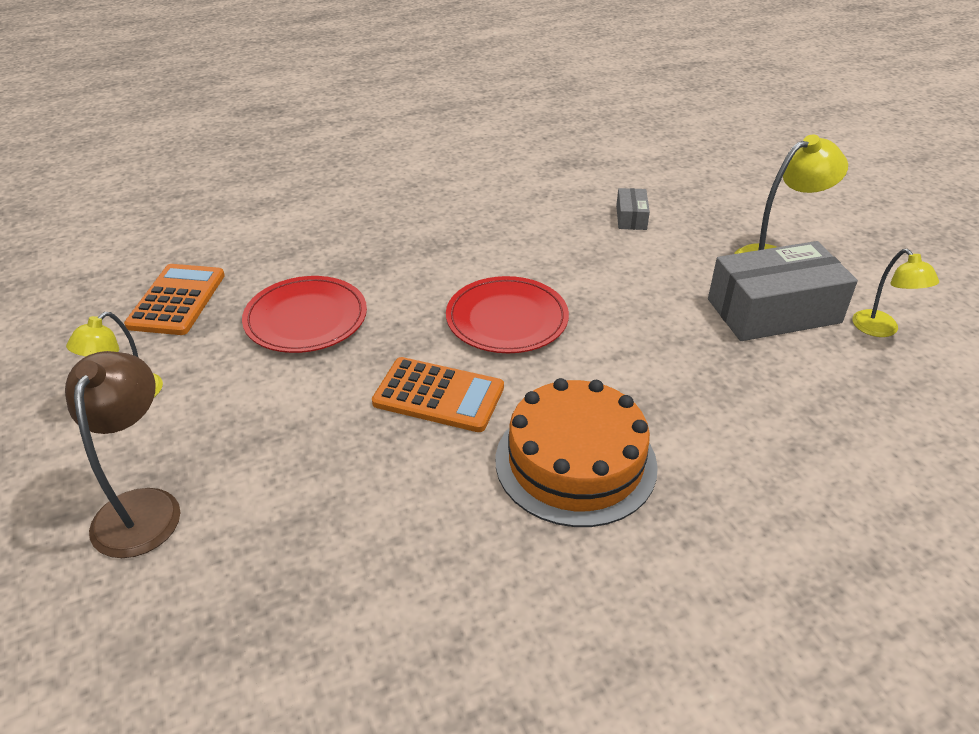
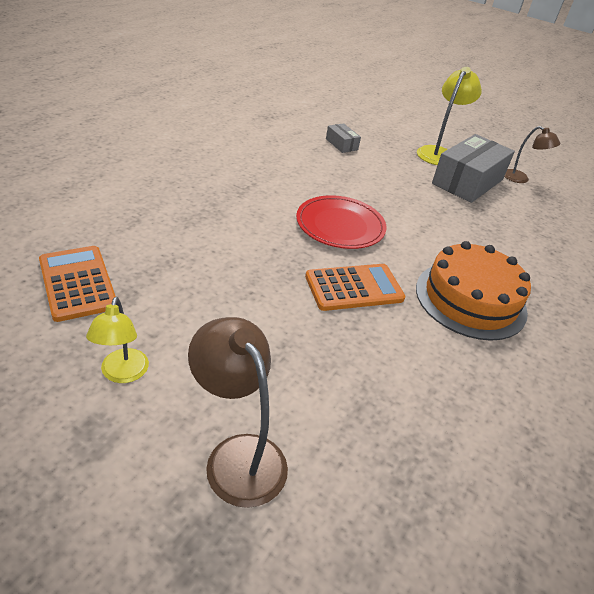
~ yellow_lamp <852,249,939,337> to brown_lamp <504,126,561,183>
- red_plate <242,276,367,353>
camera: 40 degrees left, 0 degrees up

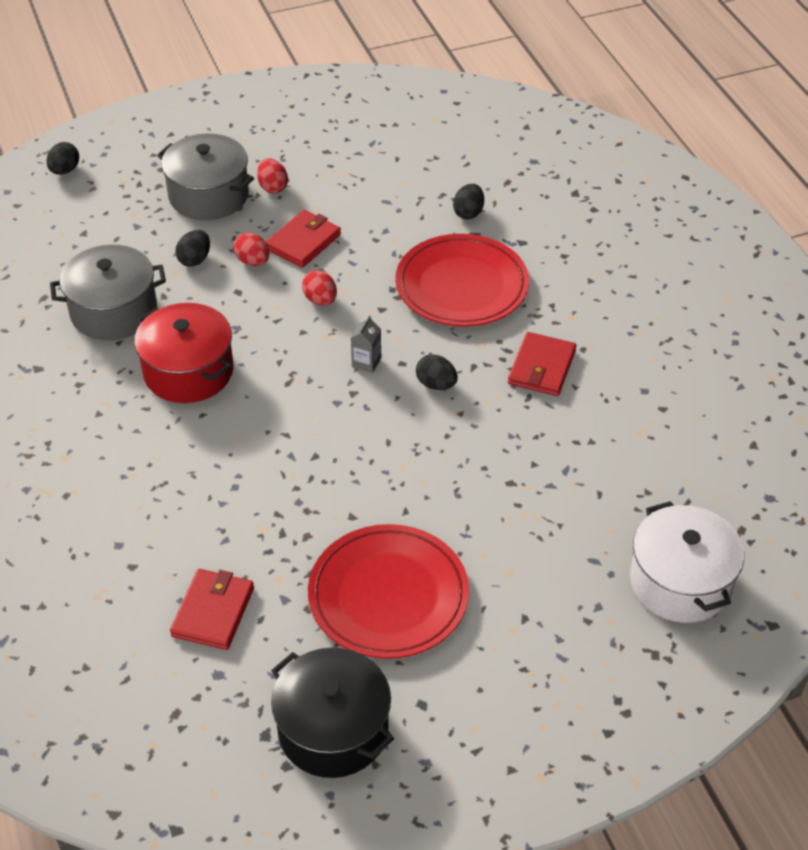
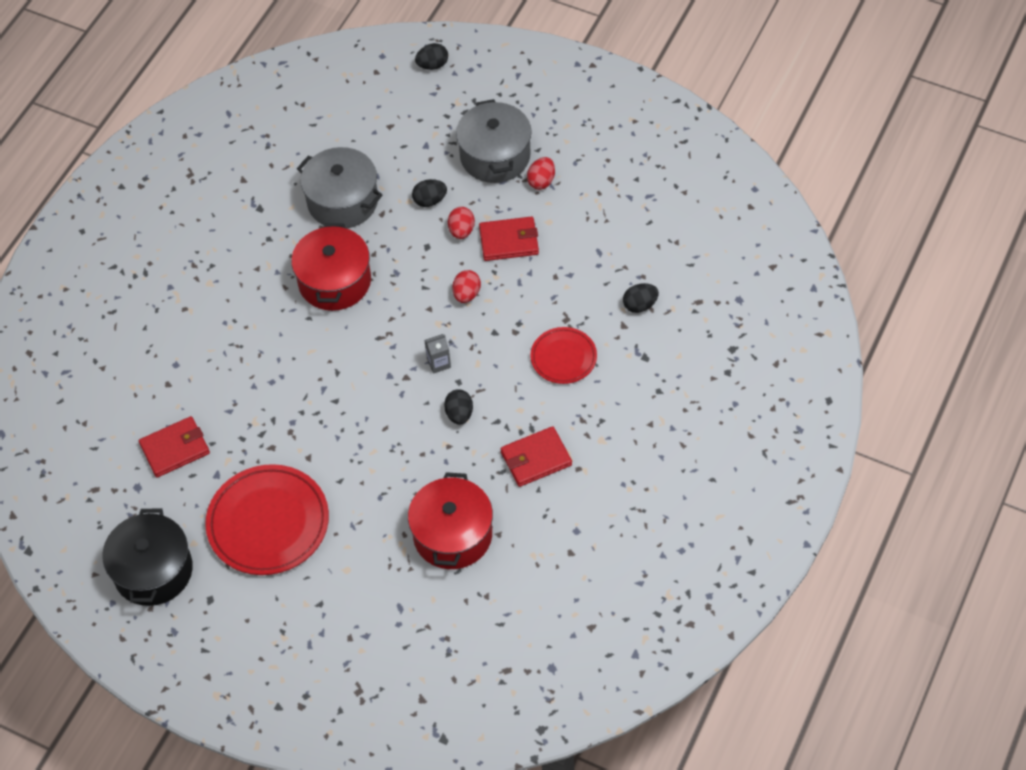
~ red_plate <395,234,529,327> = <530,327,597,384> x0.57
- white_pot <630,501,744,623>
+ red_pot <408,472,493,569>
camera: 50 degrees right, 10 degrees up

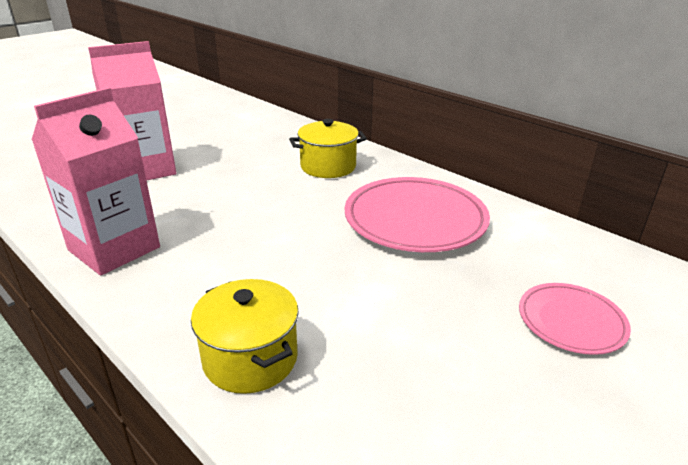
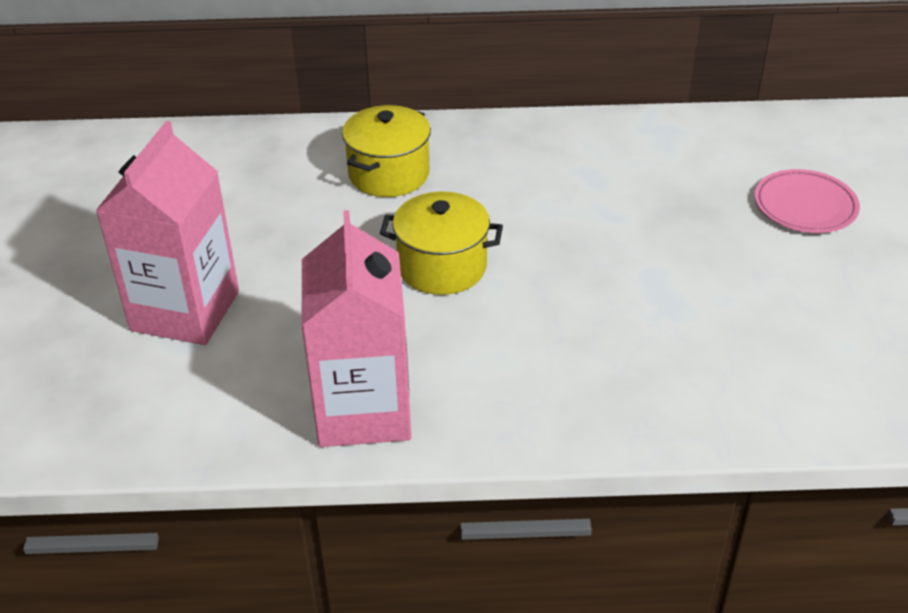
- pink_plate <345,177,490,252>
~ yellow_pot <191,279,299,394> to <380,192,503,295>
camera: 45 degrees left, 10 degrees up

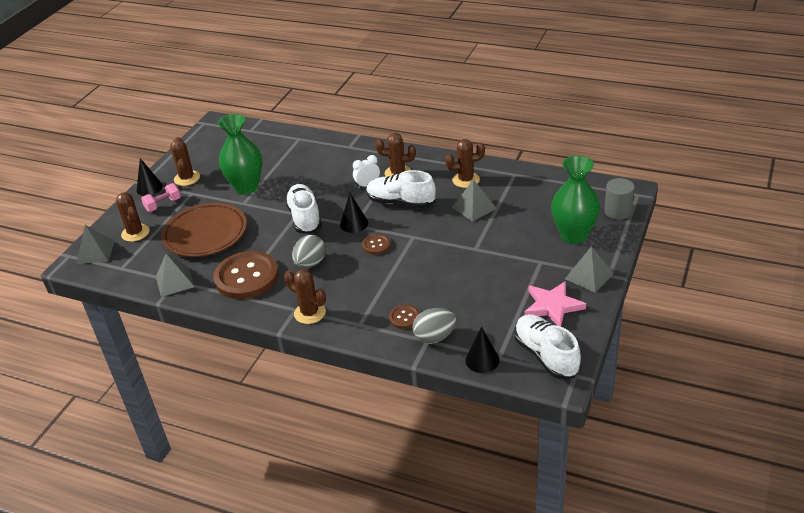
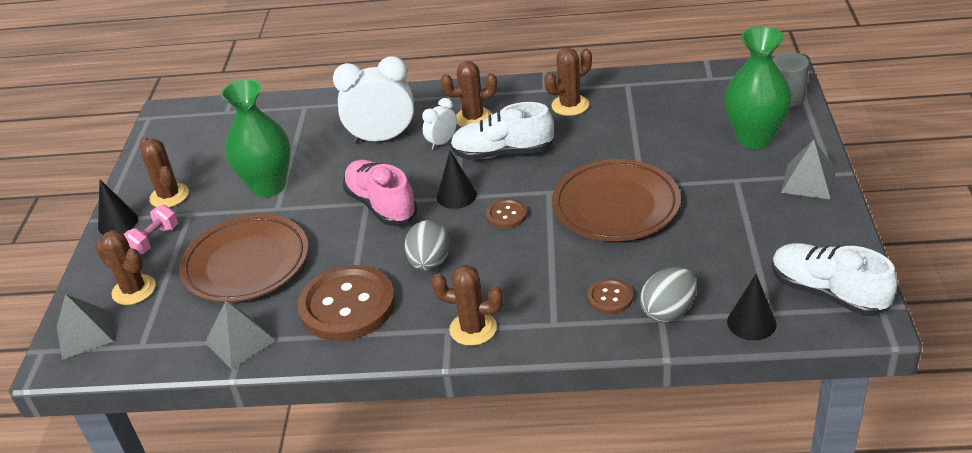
- grey_pyramid <452,179,497,222>
~ white_shoe <285,184,322,234> to pink_shoe <343,160,417,226>
- pink_star <524,281,586,327>
+ white_clock <333,56,414,144>
+ brown_plate <552,159,681,241>
camera: 20 degrees left, 0 degrees up

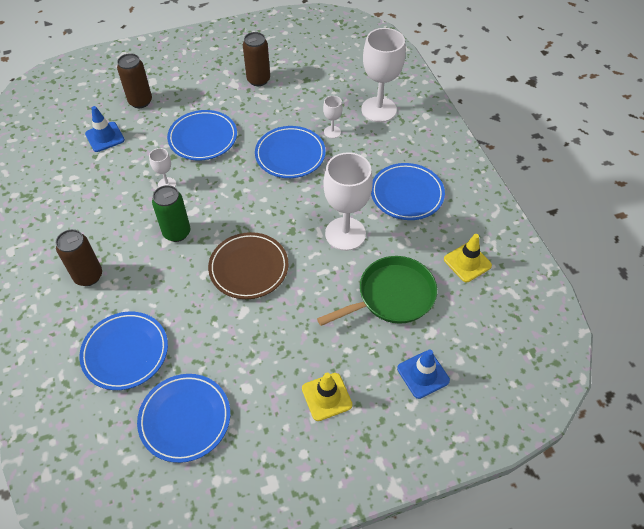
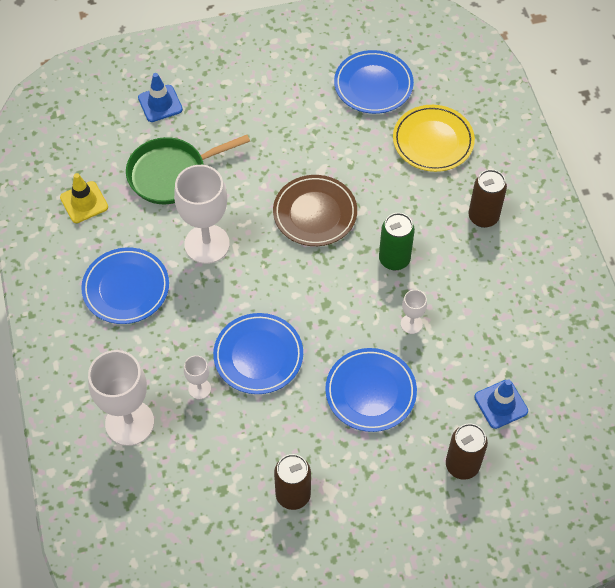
~ blue_plate <79,312,168,390> to yellow_plate <393,105,475,172>
- yellow_traffic_cone <302,373,353,421>
camera: 175 degrees left, 5 degrees up

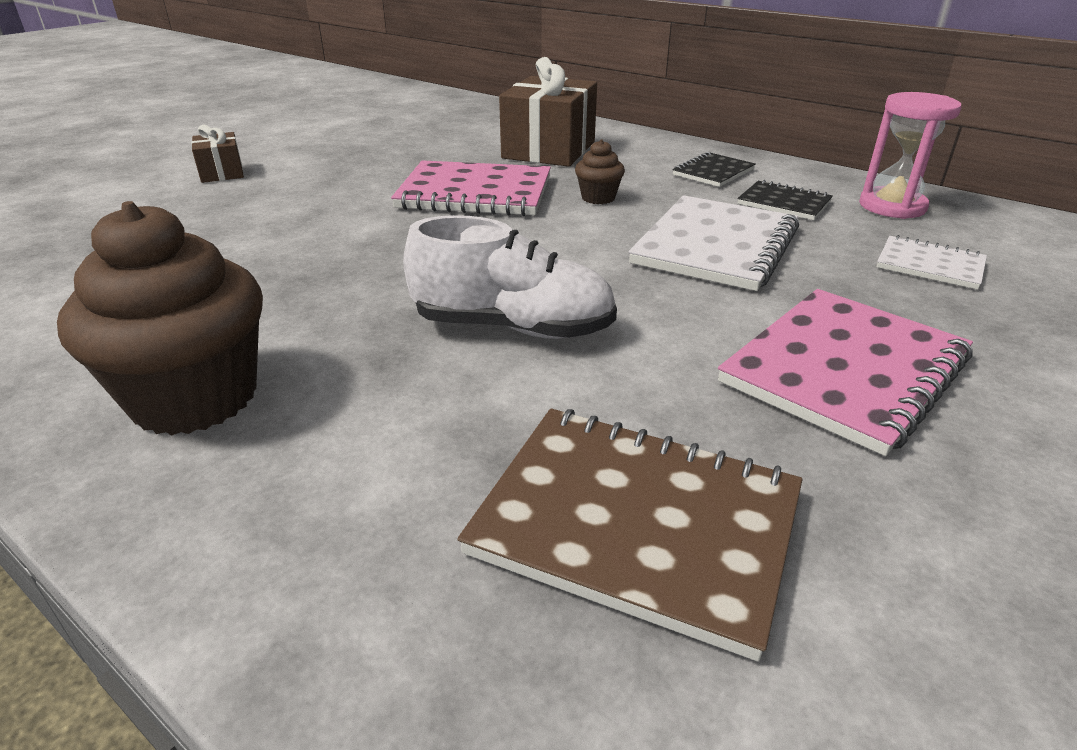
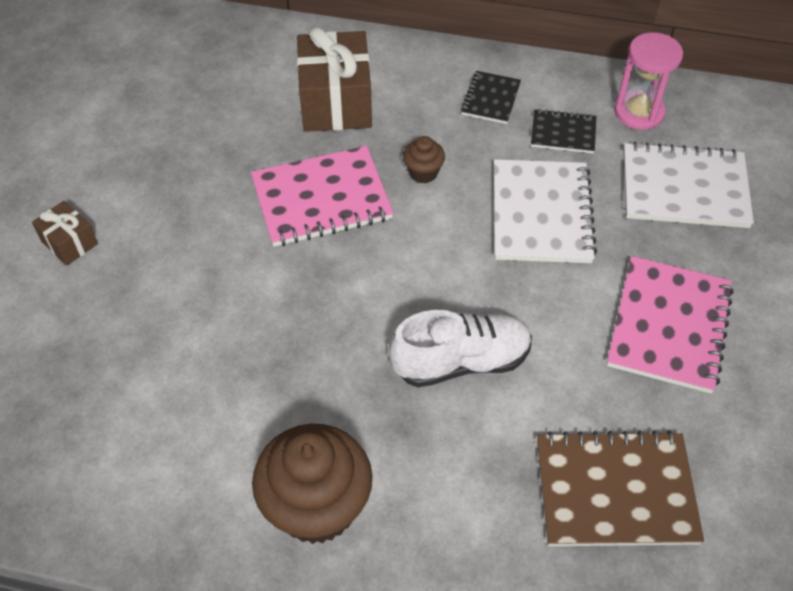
~ white_notebook <876,235,987,289> = <623,142,754,228> x1.85
camera: 25 degrees left, 20 degrees up

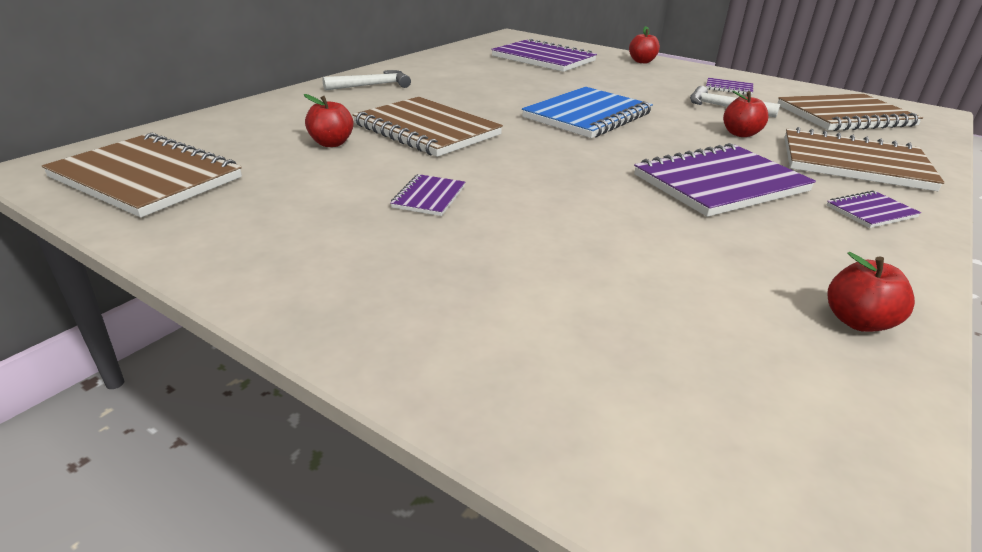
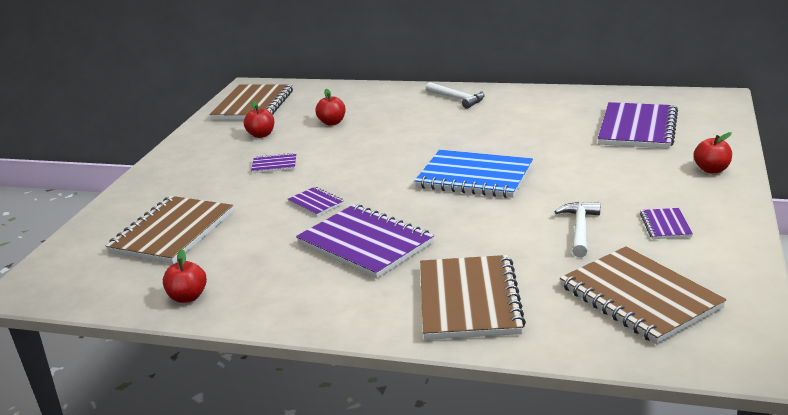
~ red_apple <723,91,769,137> to <244,101,274,138>
~ brown_notebook <352,97,503,157> to <106,196,233,264>
~ purple_notebook <826,190,921,228> to <288,187,344,216>
camera: 75 degrees right, 5 degrees down

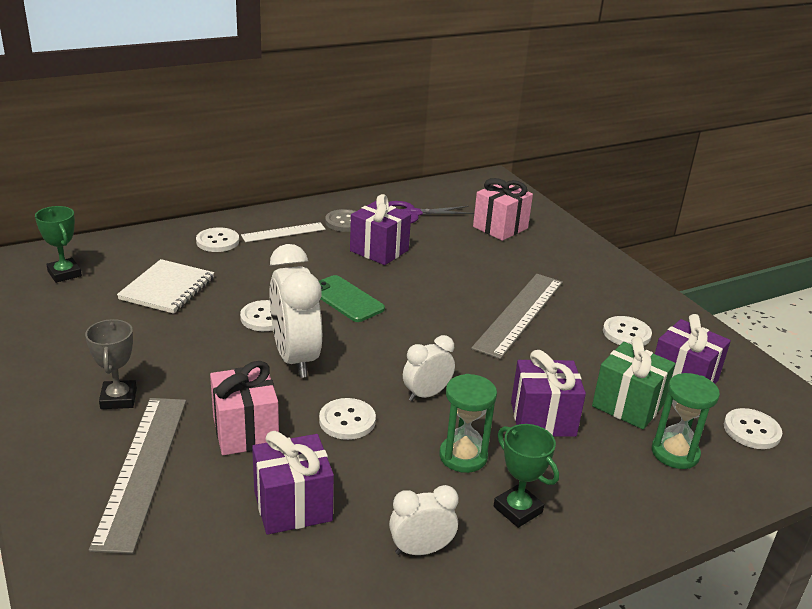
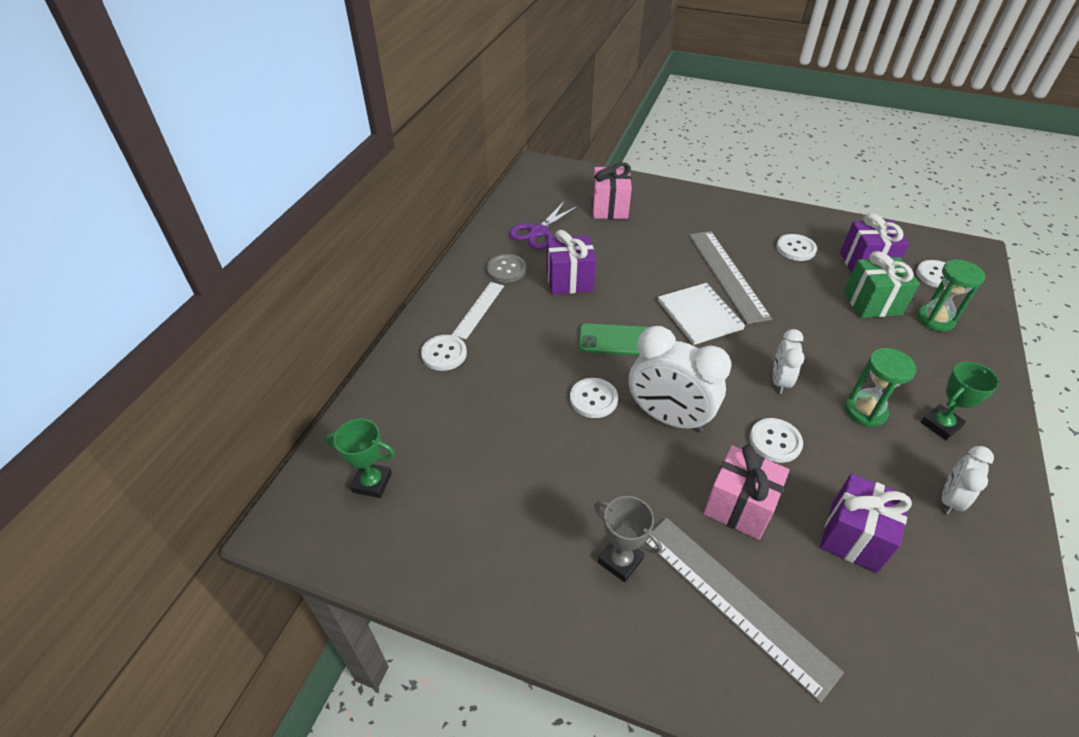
~ white_notebook <117,259,214,314> to <658,283,746,345>
- purple_gift <511,350,586,437>
~ green_trophy <494,424,559,528> = <921,362,999,440> 45 degrees counterclockwise
camera: 40 degrees left, 15 degrees up

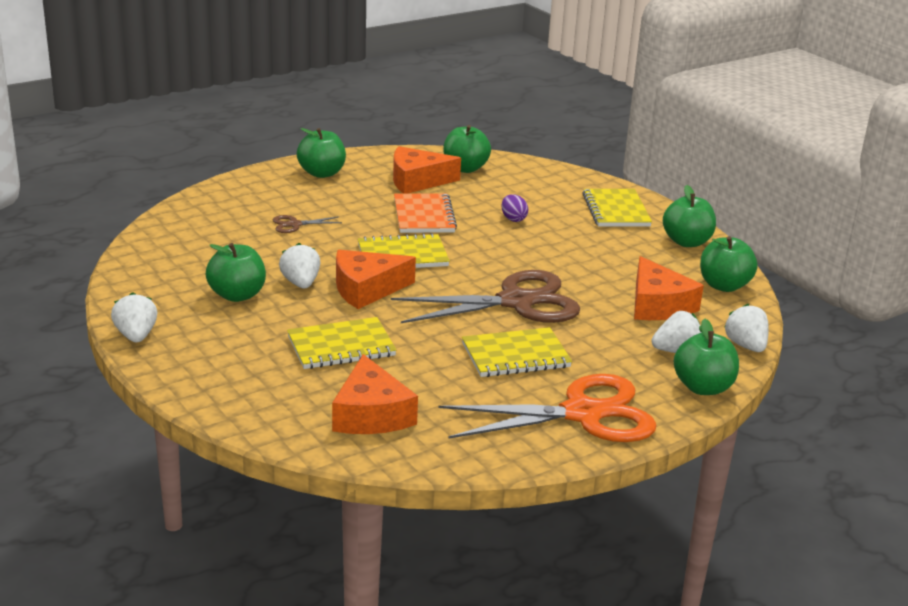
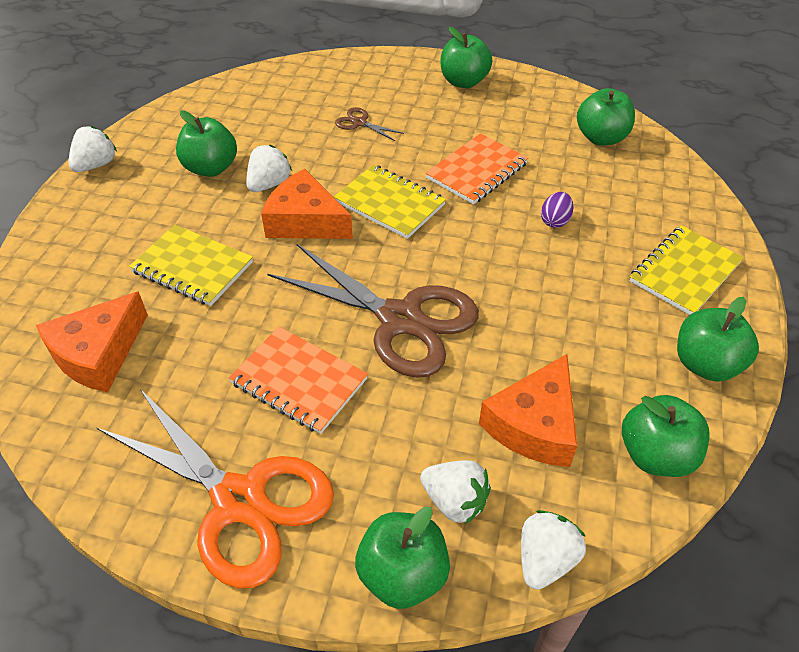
- orange_cheese <393,146,461,194>
~ yellow_notebook <462,327,572,377> to orange_notebook <229,327,368,434>
camera: 50 degrees right, 20 degrees up

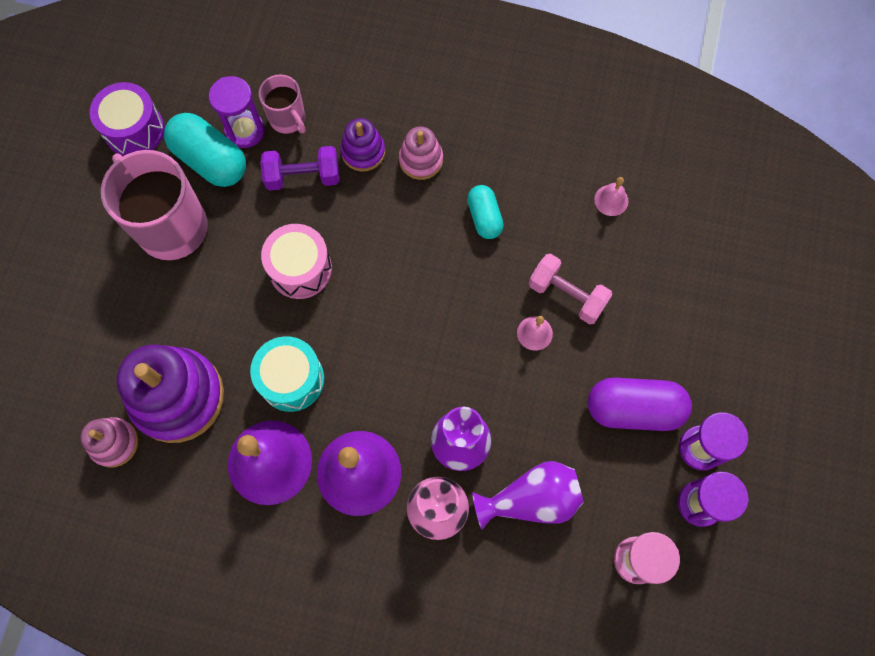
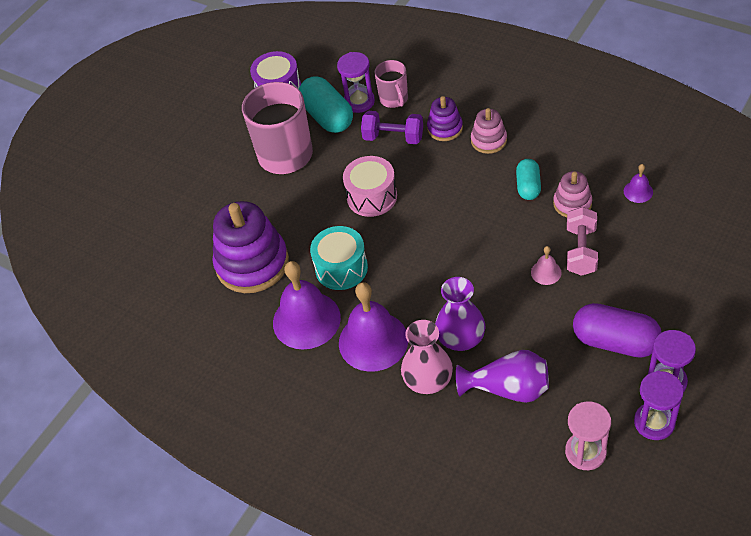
~ pink_bell <594,177,628,216> to purple_bell <624,164,653,203>
~ pink_dumbbell <529,253,612,325> = <567,207,598,276> 45 degrees clockwise
~ pink_stacking_toy <80,417,138,467> to <553,171,592,217>
camera: 25 degrees right, 20 degrees down

